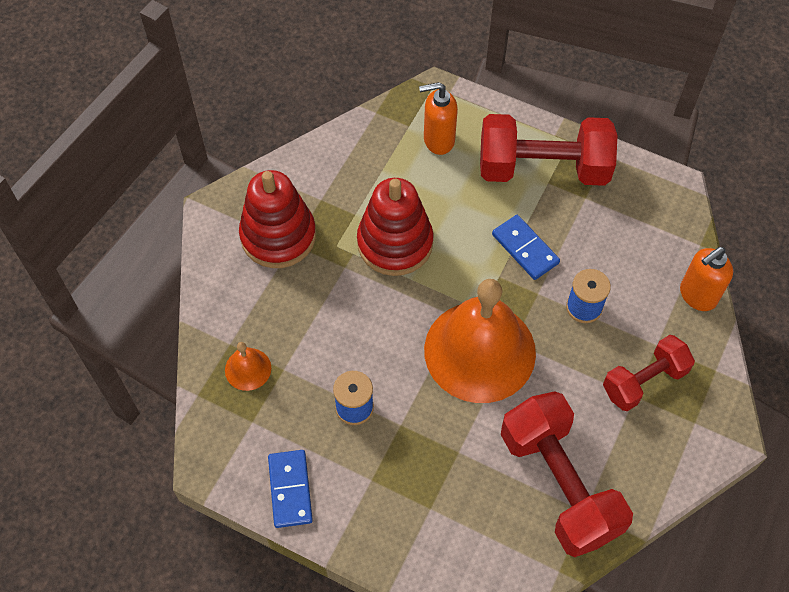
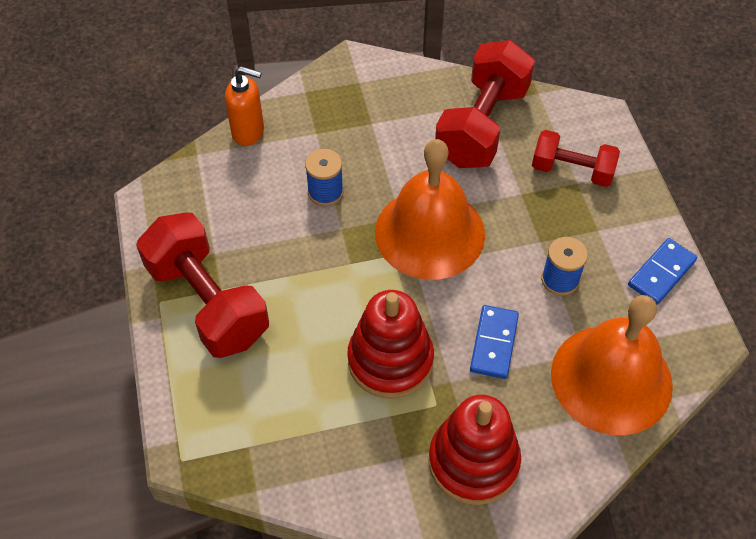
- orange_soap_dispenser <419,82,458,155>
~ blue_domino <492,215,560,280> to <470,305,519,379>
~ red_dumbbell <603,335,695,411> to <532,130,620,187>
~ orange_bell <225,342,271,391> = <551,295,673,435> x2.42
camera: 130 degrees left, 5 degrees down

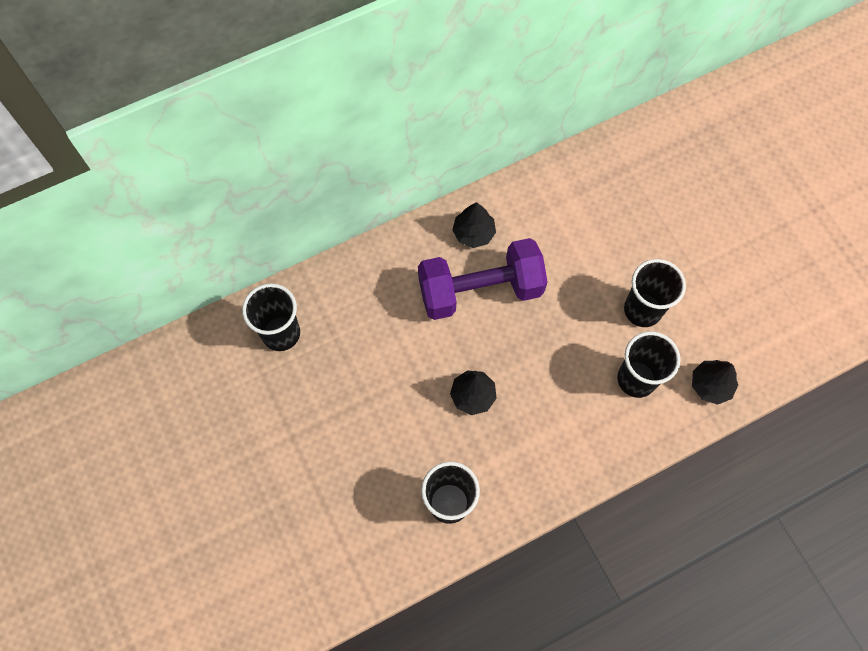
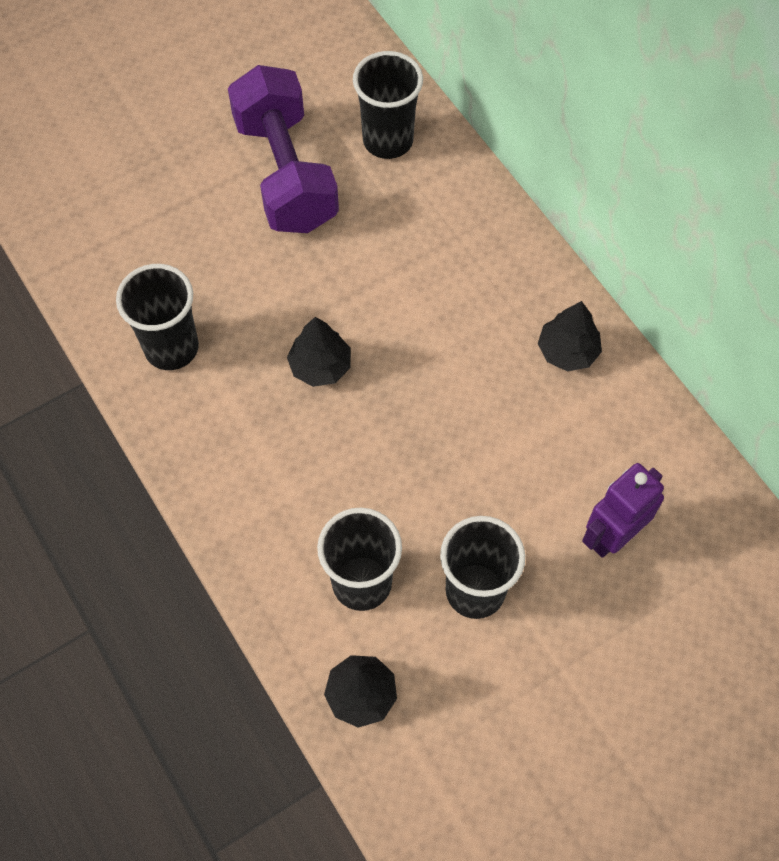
~ purple_dumbbell <418,238,548,320> to <228,65,339,233>
+ purple_robot <582,463,664,558>
camera: 85 degrees right, 5 degrees down

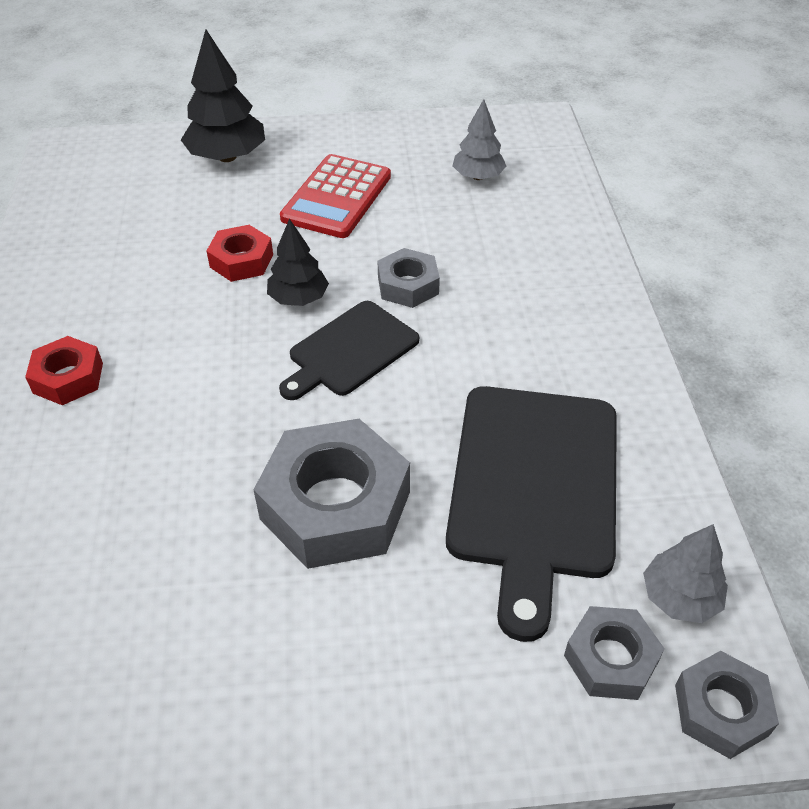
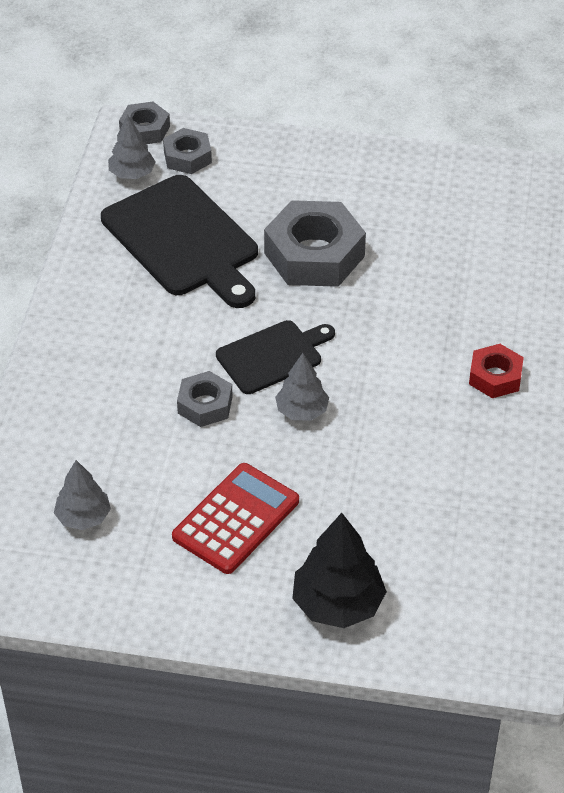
~ black_tree <267,218,329,306> to grey_tree <275,353,329,420>
- red_nut <206,225,273,282>
~ black_cutting_board <446,386,617,642> = <101,175,258,308> 120 degrees clockwise
camera: 165 degrees left, 0 degrees up

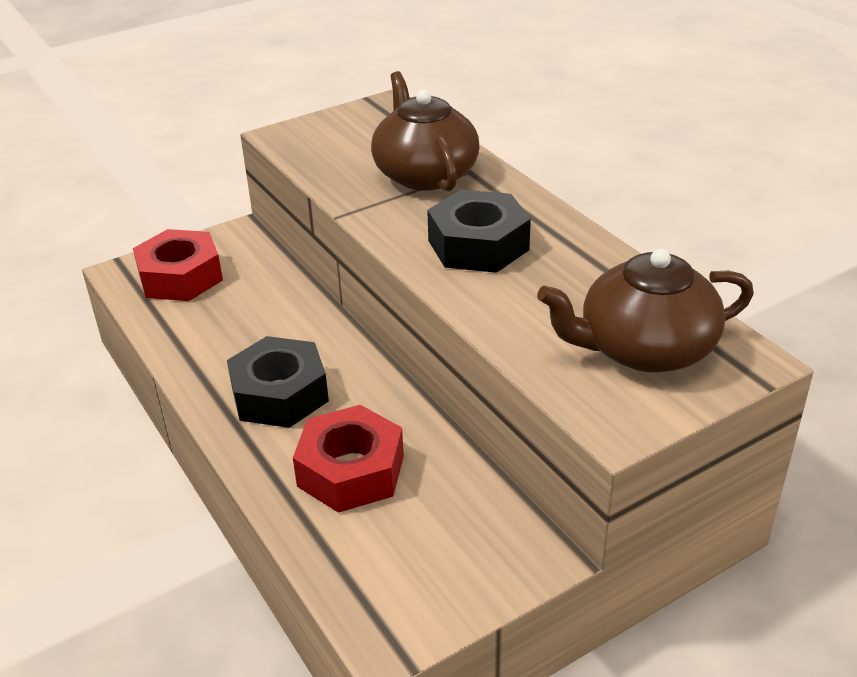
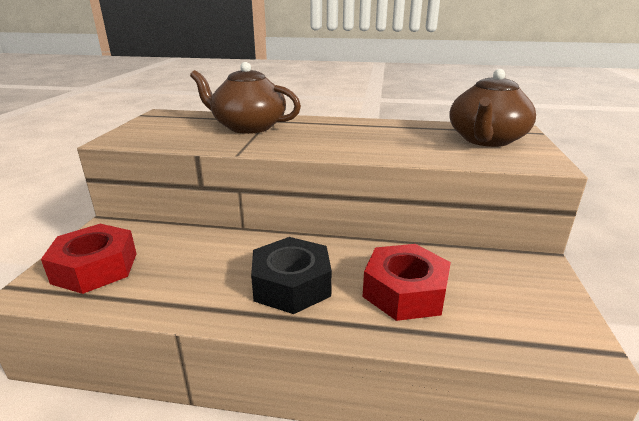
- black_nut <427,190,531,273>
camera: 50 degrees left, 10 degrees down

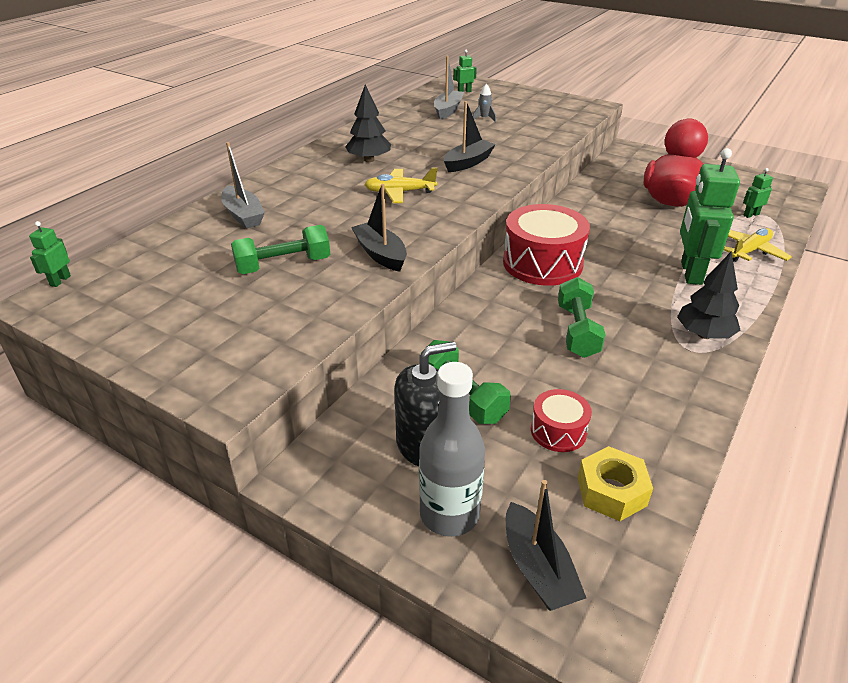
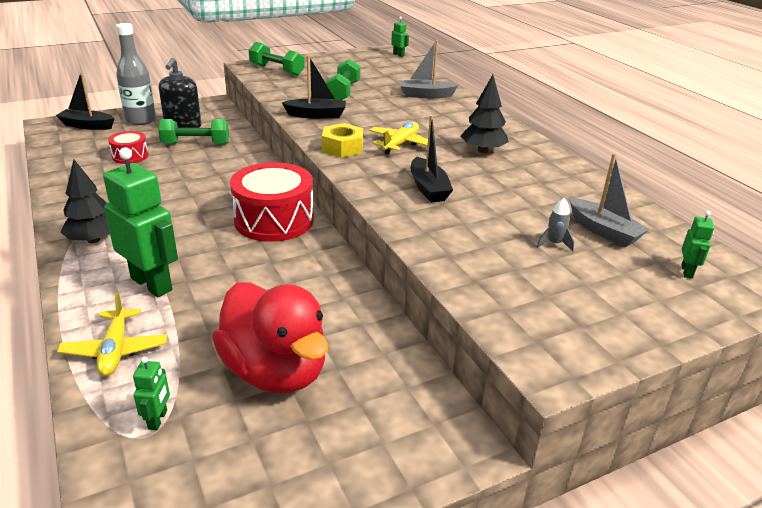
~ green_dumbbell <558,277,606,358> to <249,42,305,76>
~ yellow_nut <578,446,653,521> to <322,123,363,158>
camera: 120 degrees right, 5 degrees down

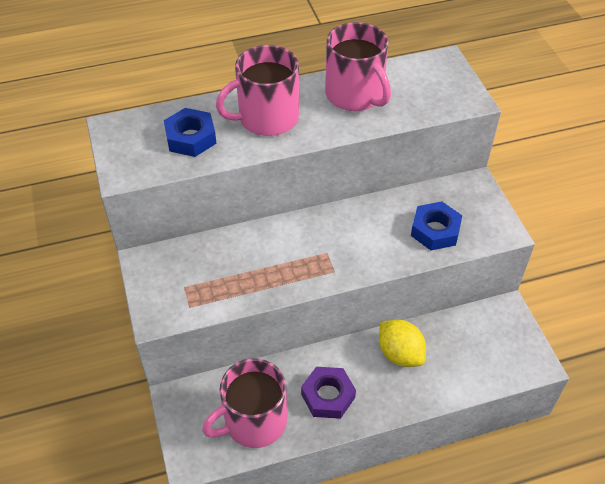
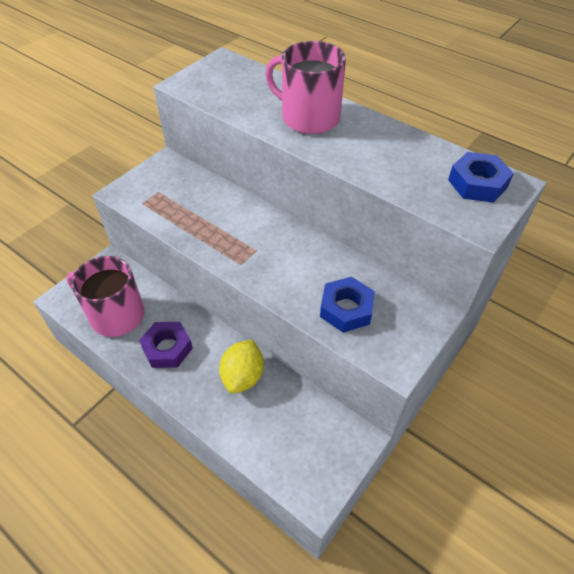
- pink_mug <325,22,391,111>
~ blue_nut <164,108,217,157> to <448,152,514,203>
camera: 55 degrees right, 0 degrees up

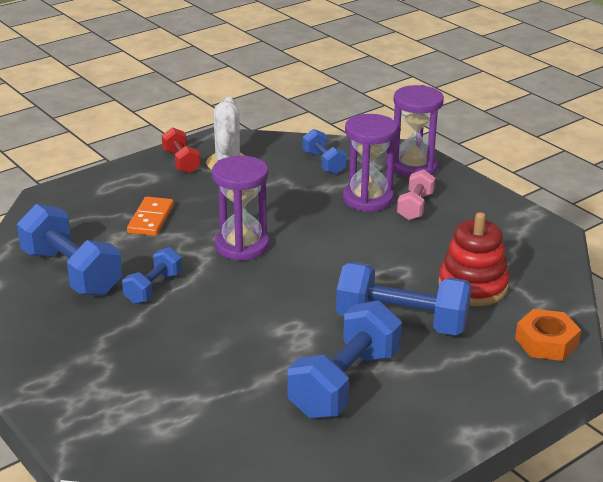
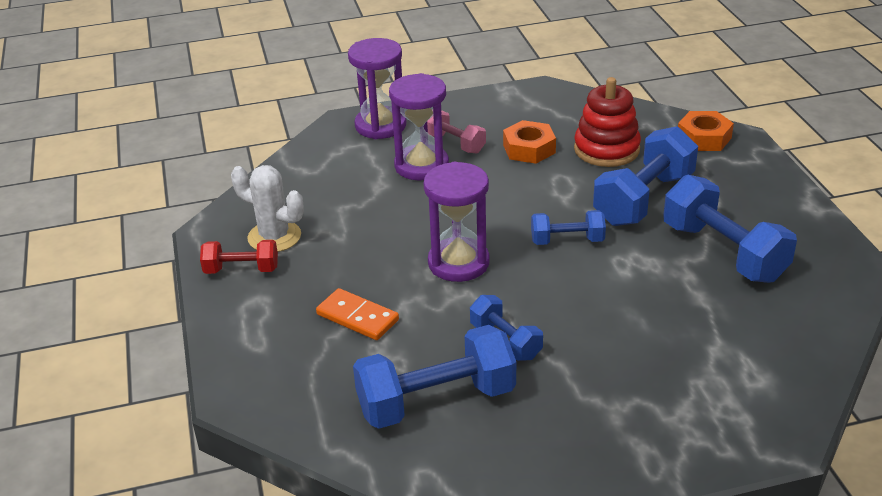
~ blue_dumbbell <303,129,347,174> to <531,210,606,245>
+ orange_nut <503,120,556,164>
camera: 65 degrees left, 5 degrees up

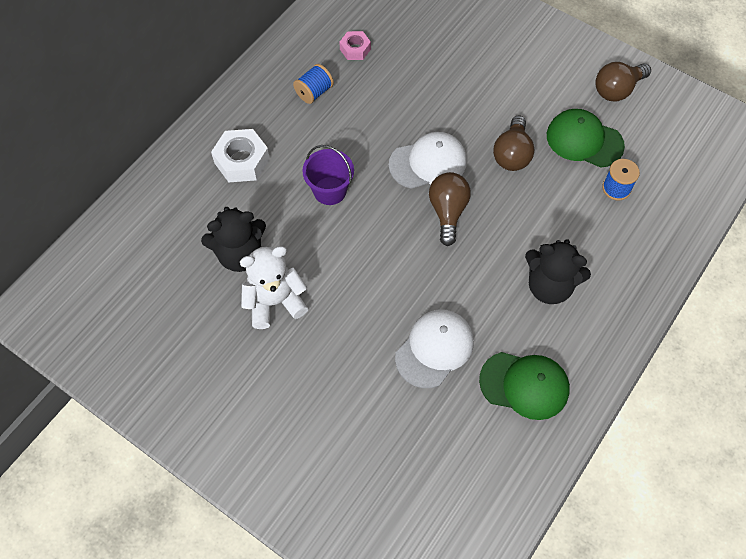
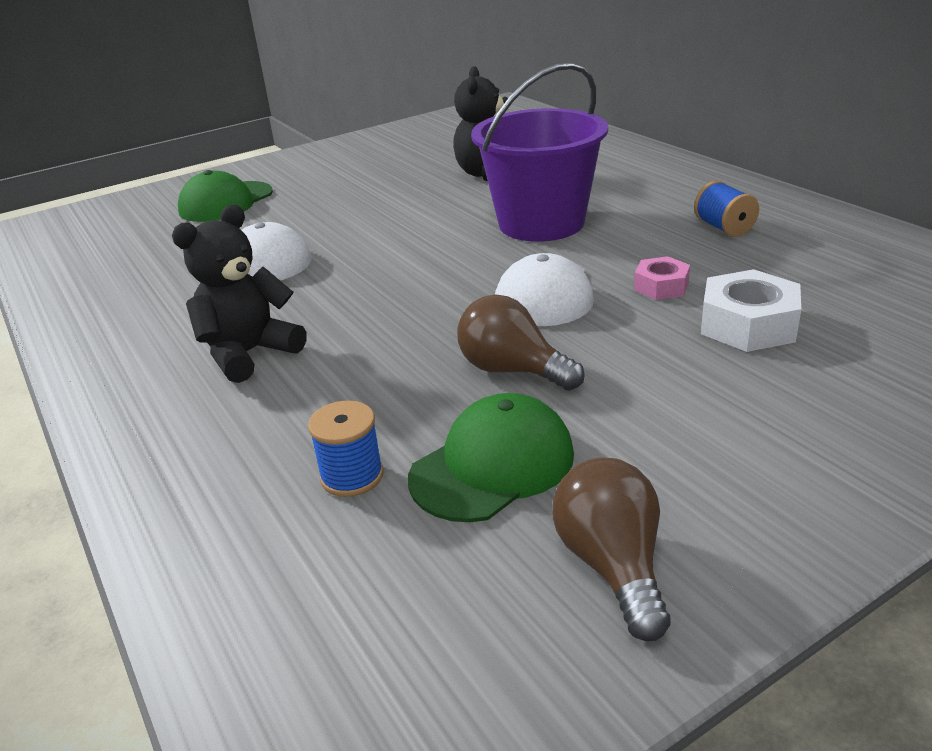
~ pink_nut <339,31,371,60> to <634,256,690,300>
~ white_nut <211,129,270,182> to <701,269,801,352>
~ purple_bucket <302,145,354,205> = <471,62,608,242> x1.83
- brown_light_bulb <429,172,471,246>
- white_teddy_bear <240,246,309,329>
~ green_cap <479,352,570,420> to <178,170,273,222>
camera: 115 degrees right, 30 degrees down

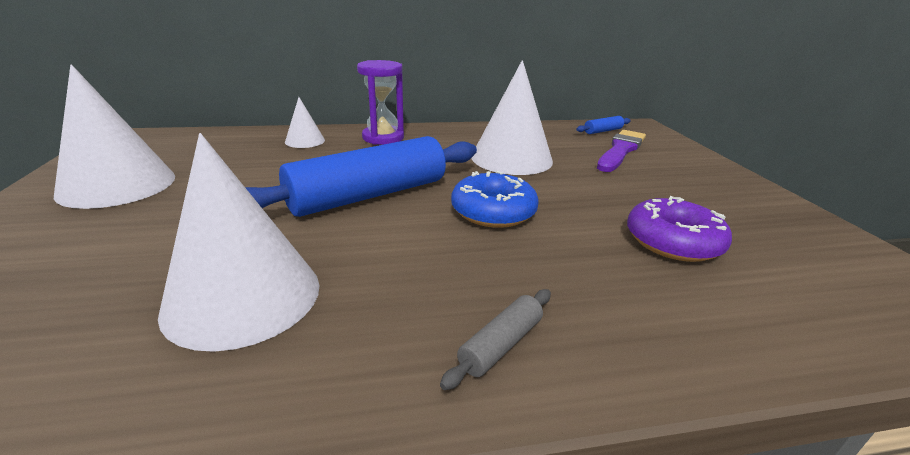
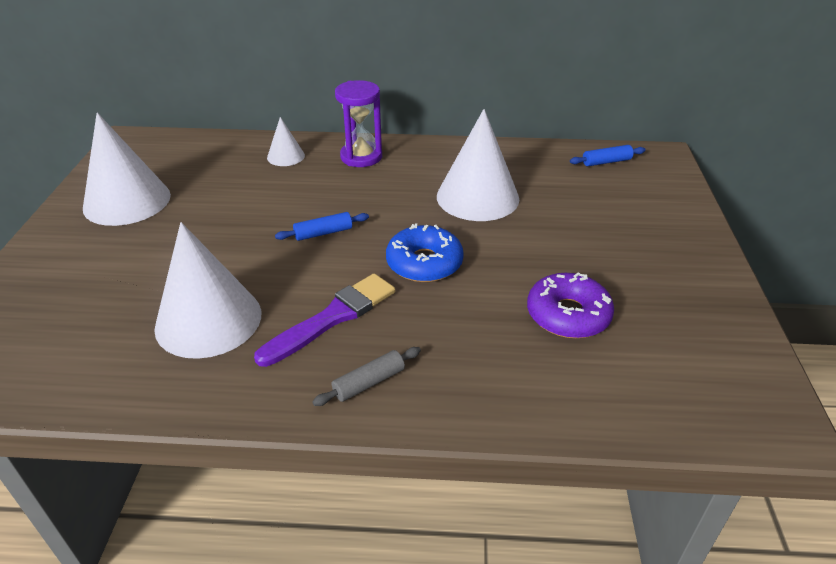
~ purple_brush <597,130,646,172> to <254,273,395,367>
~ blue_rolling_pin <245,136,477,217> = <275,212,369,241> x0.41
camera: 15 degrees right, 10 degrees up

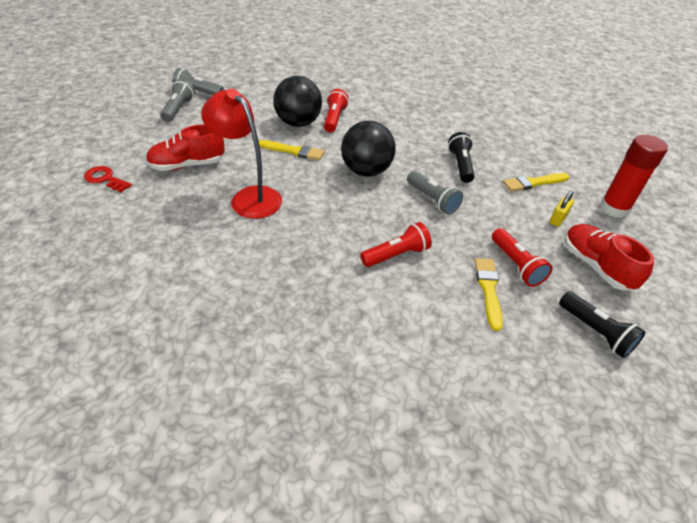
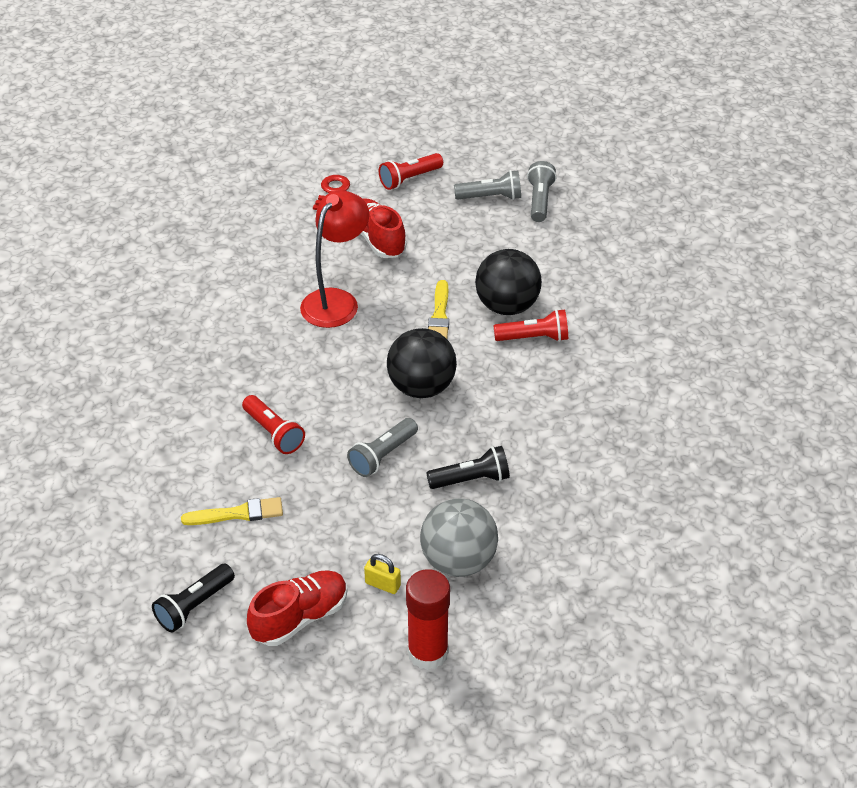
~ yellow_brush <503,173,570,191> to grey_ball <420,498,498,577>
~ red_flashlight <492,228,552,287> to <379,153,443,190>
camera: 80 degrees right, 0 degrees up

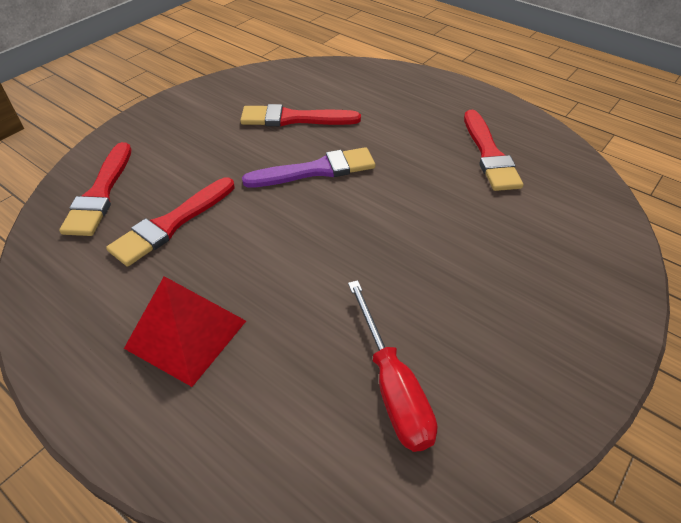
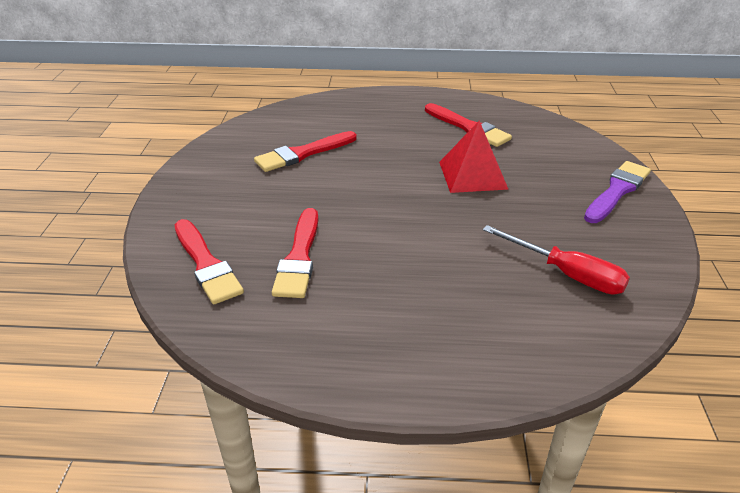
~ purple_brush <242,147,375,188> to <584,161,651,223>
~ red_pyramid <124,276,246,387> to <439,121,509,193>
camera: 35 degrees left, 10 degrees down

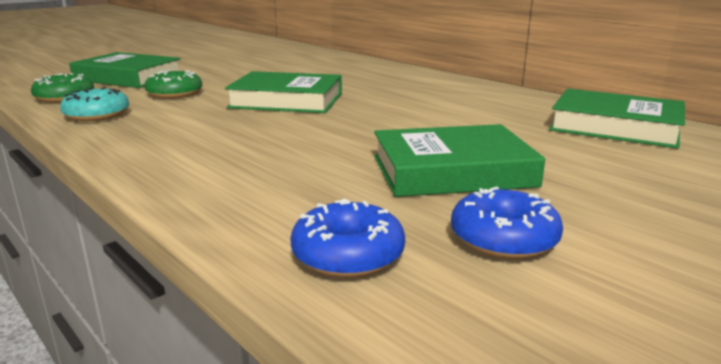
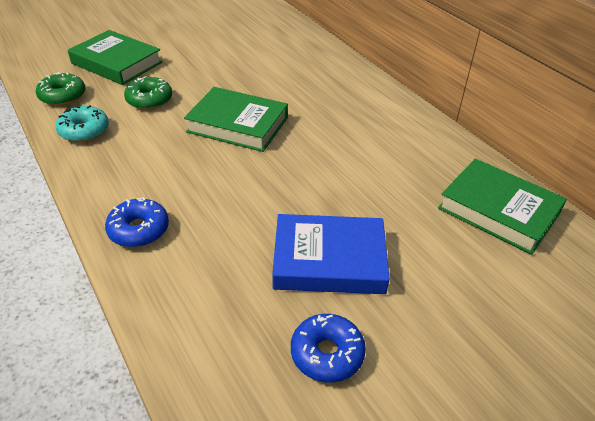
~ green_book <374,124,545,197> to blue_book <272,214,390,294>
~ blue_donut <290,198,405,278> to <105,197,169,247>
camera: 10 degrees right, 20 degrees up

